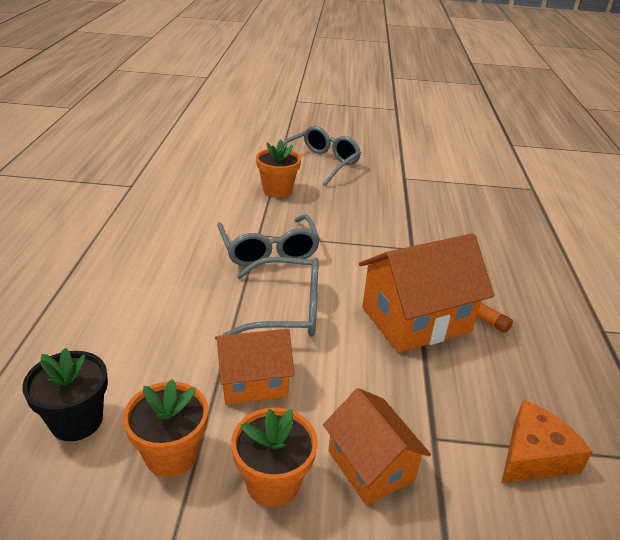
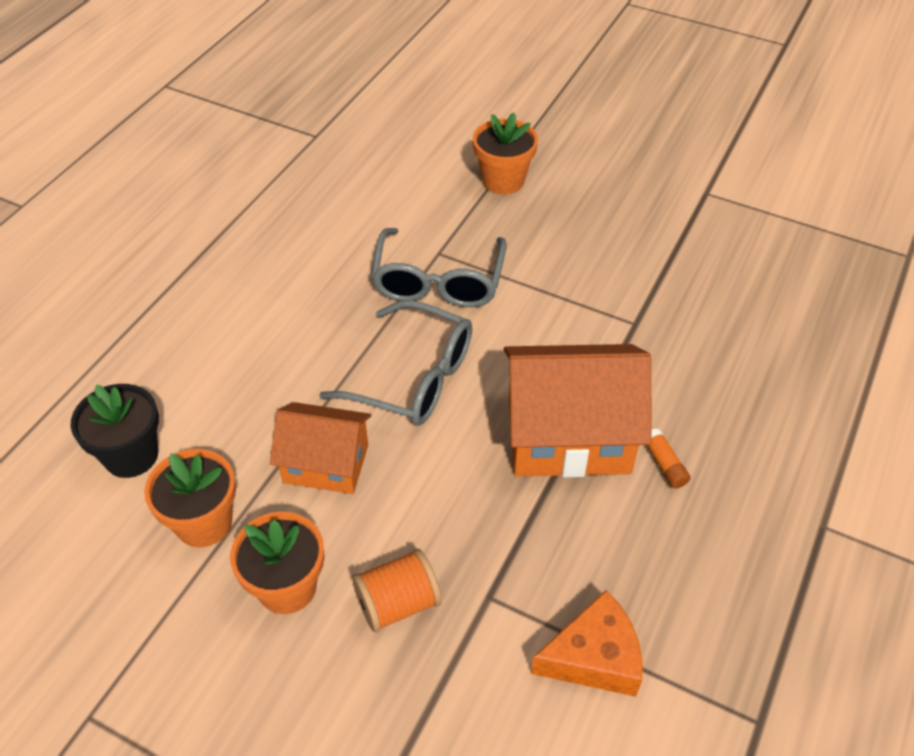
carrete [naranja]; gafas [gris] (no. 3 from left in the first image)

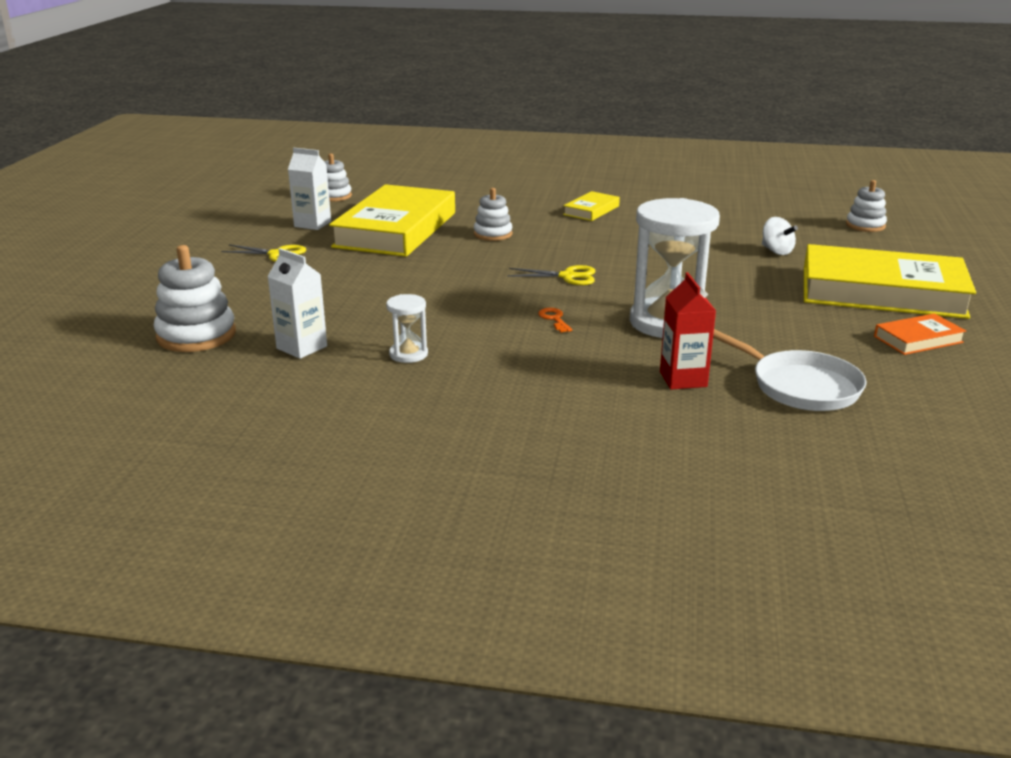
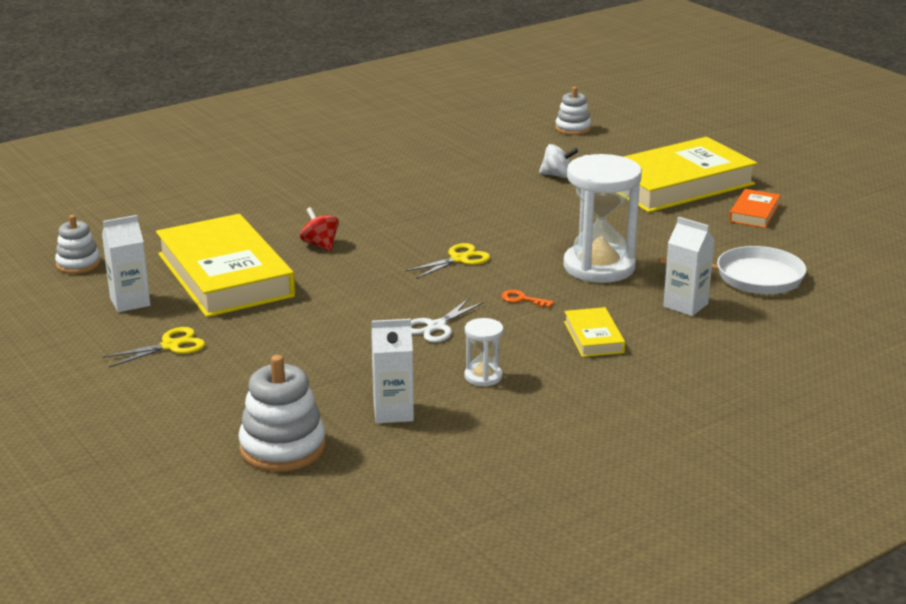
peonza [rojo]; tijeras [blanco]; libro [amarillo] (no. 2 from left); cartón de leche [blanco] (no. 3 from left)

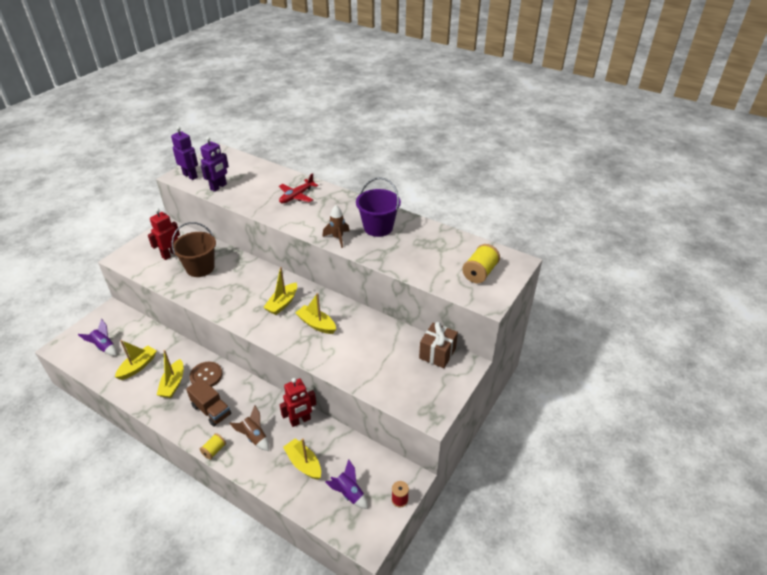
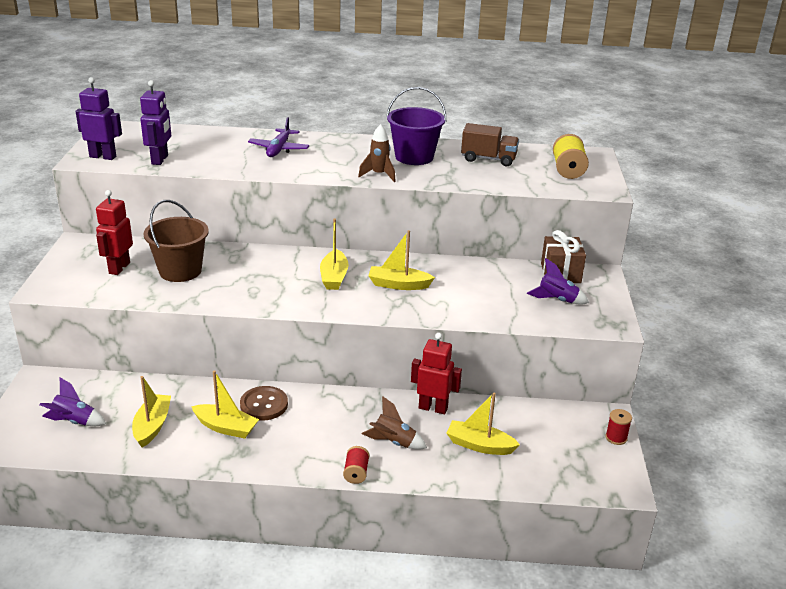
barco [amarillo] (no. 2 from left); avión [morado]; carrete [rojo] (no. 1 from left); robot [rojo] (no. 2 from left); camión [marrón]; cohete [morado] (no. 2 from left)

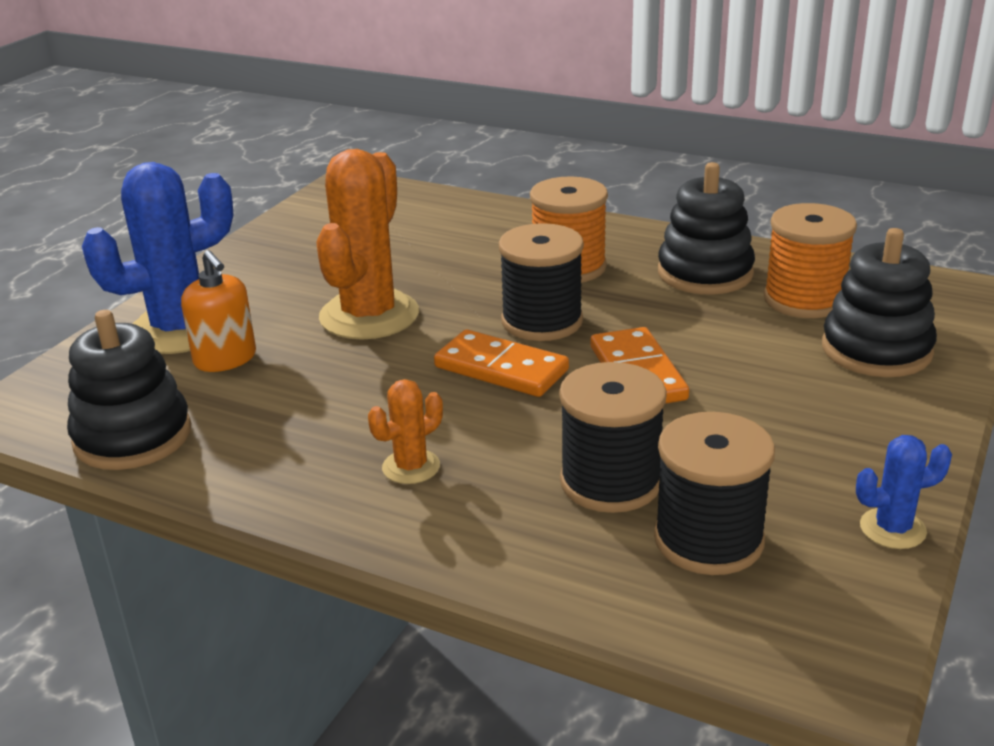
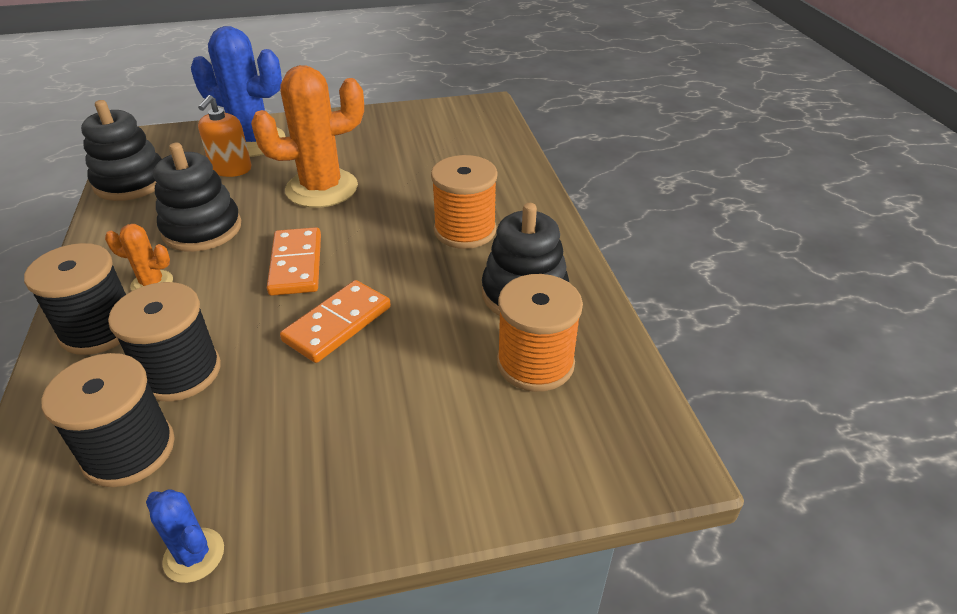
carrete [negro] (no. 1 from left); juguete apilable [negro] (no. 2 from left)

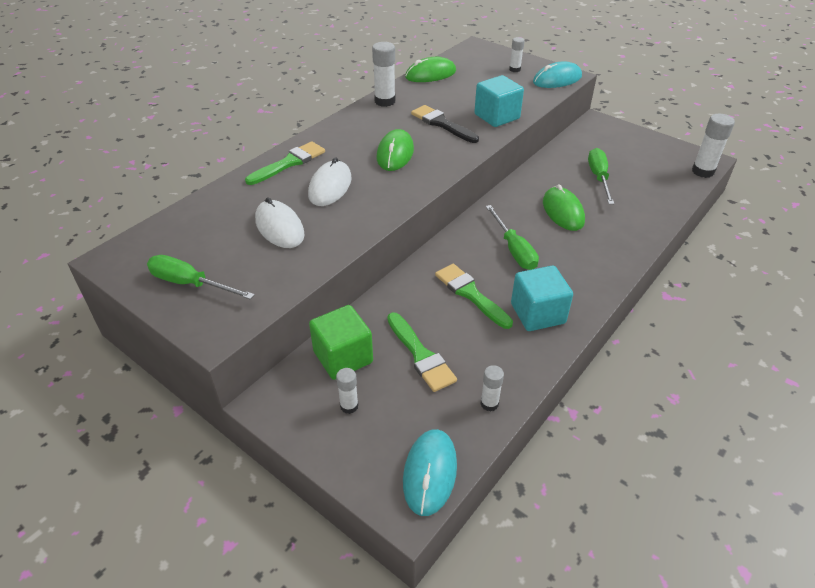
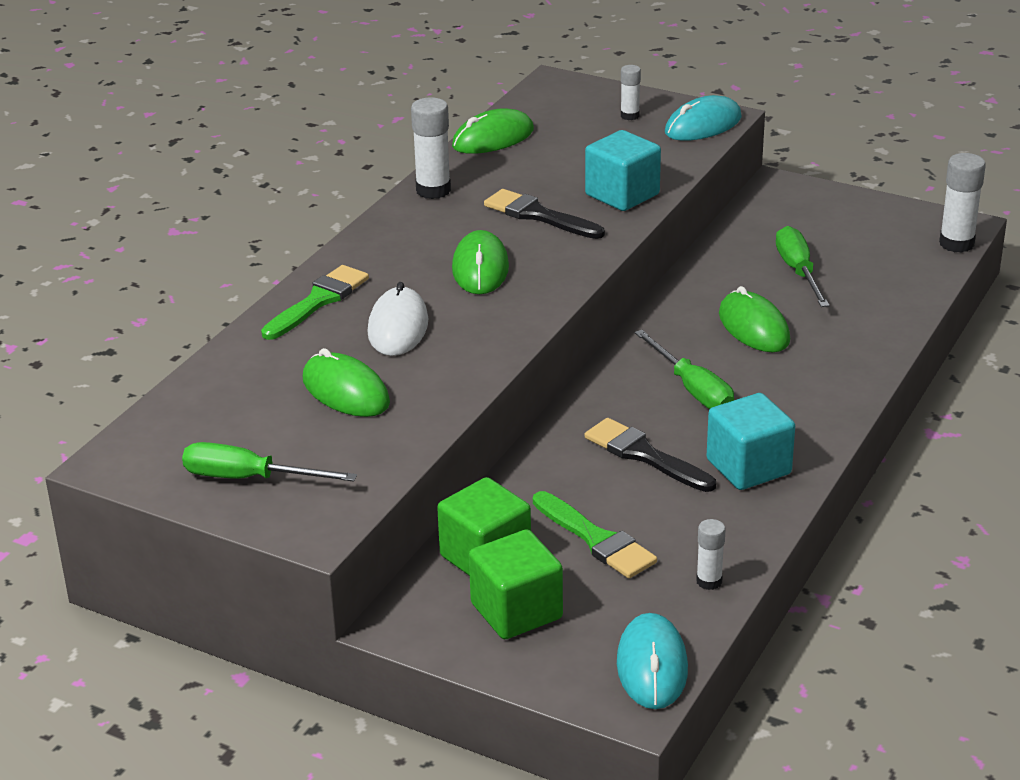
ratón [verde] (no. 1 from left); cubo [verde] (no. 2 from left); pincel [negro] (no. 2 from left)

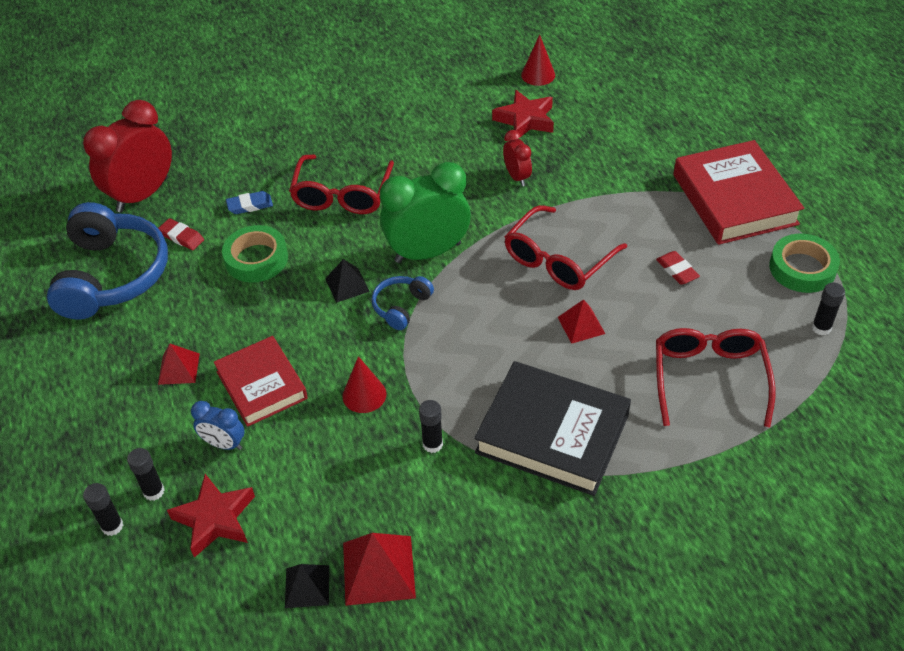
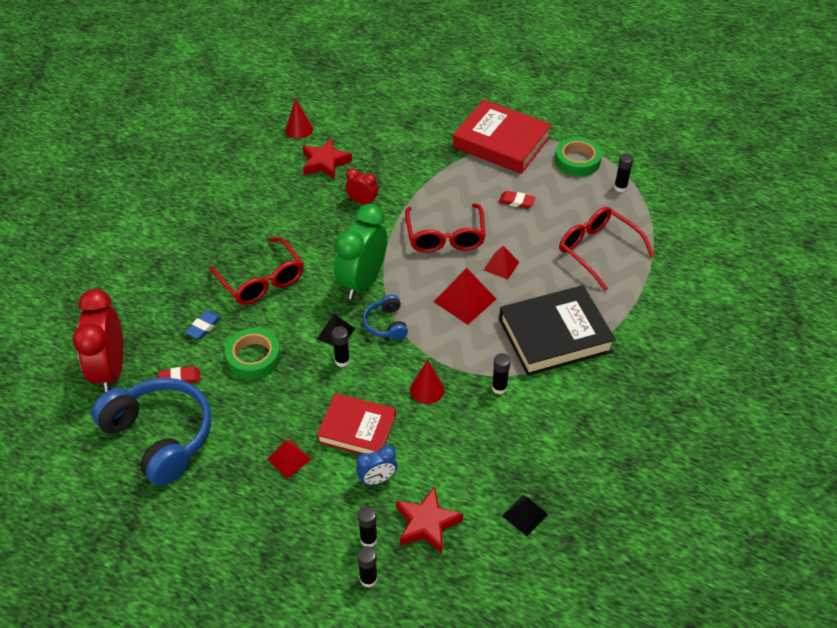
barra de pegamento [negro] (no. 1 from left); pirámide [rojo] (no. 2 from left)

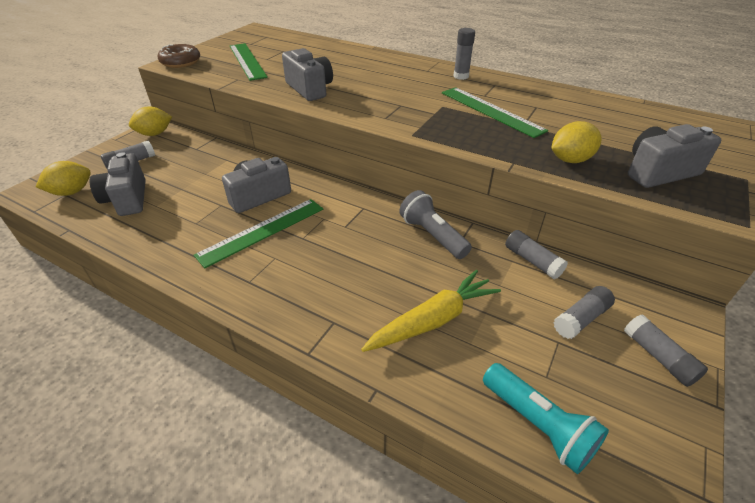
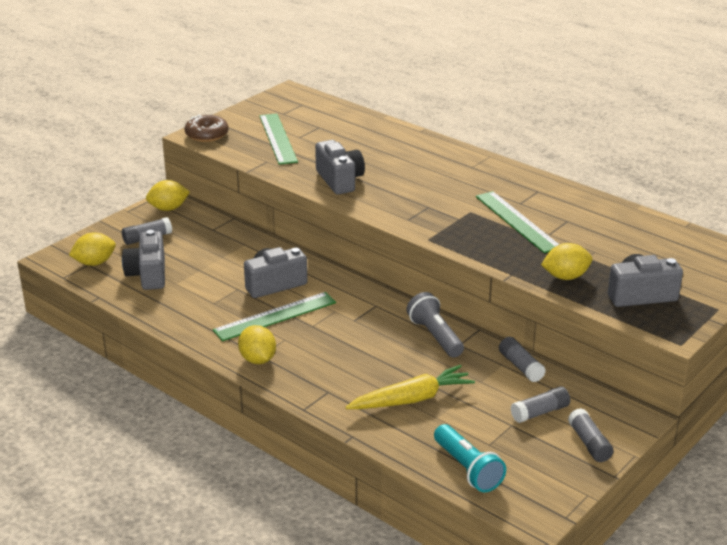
limón [amarillo] (no. 3 from left); barra de pegamento [gris] (no. 2 from left in the first image)

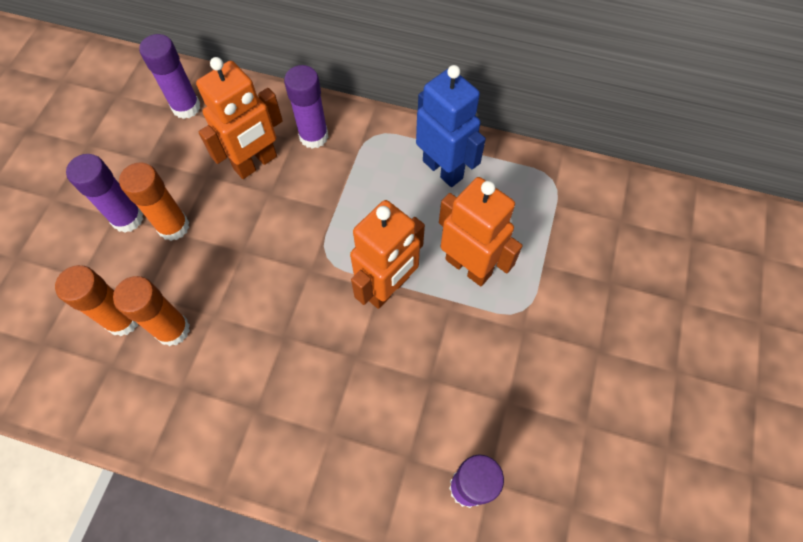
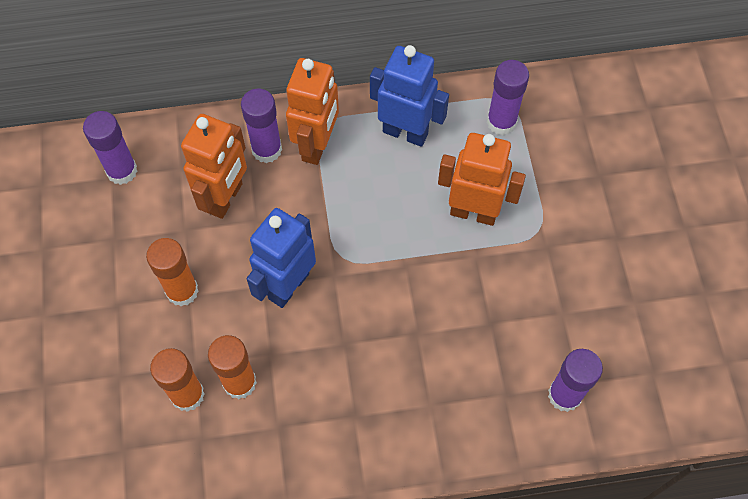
robot [azul] (no. 1 from left); robot [naranja] (no. 2 from left); barra de pegamento [morado] (no. 3 from left)

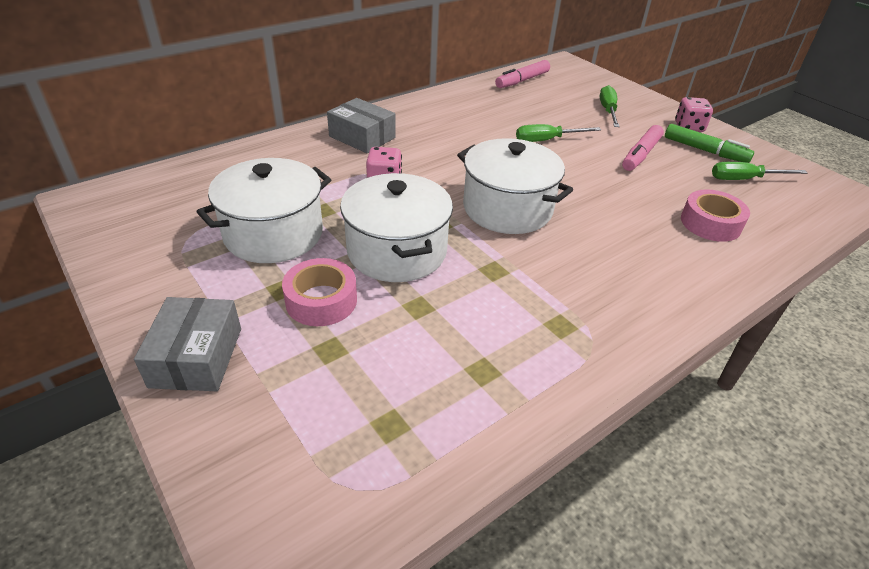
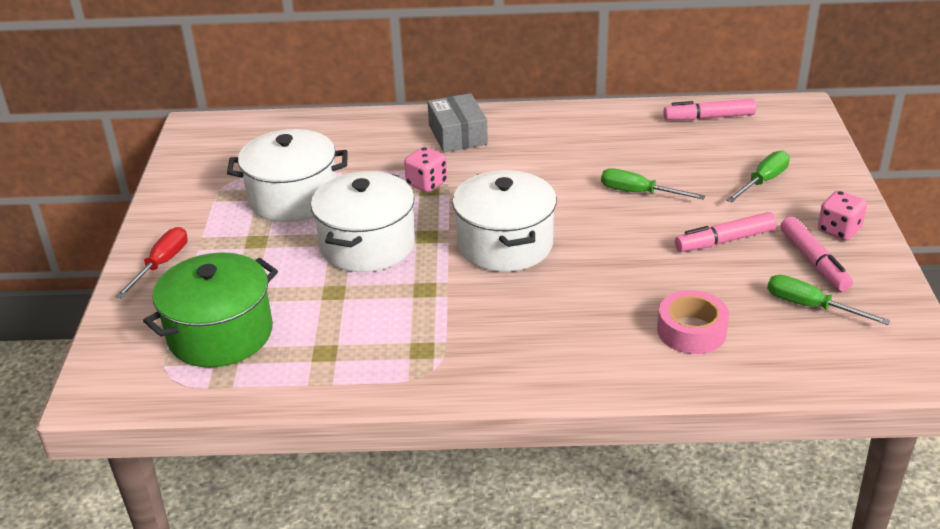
destornillador [rojo]; olla [verde]; rotulador [rosa] (no. 3 from left); cinta adhesiva [rosa] (no. 1 from left in the first image)

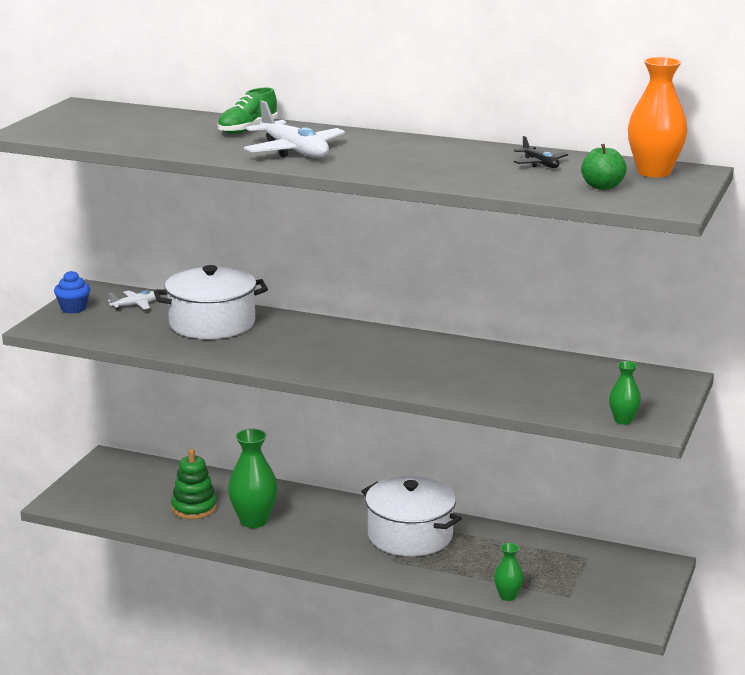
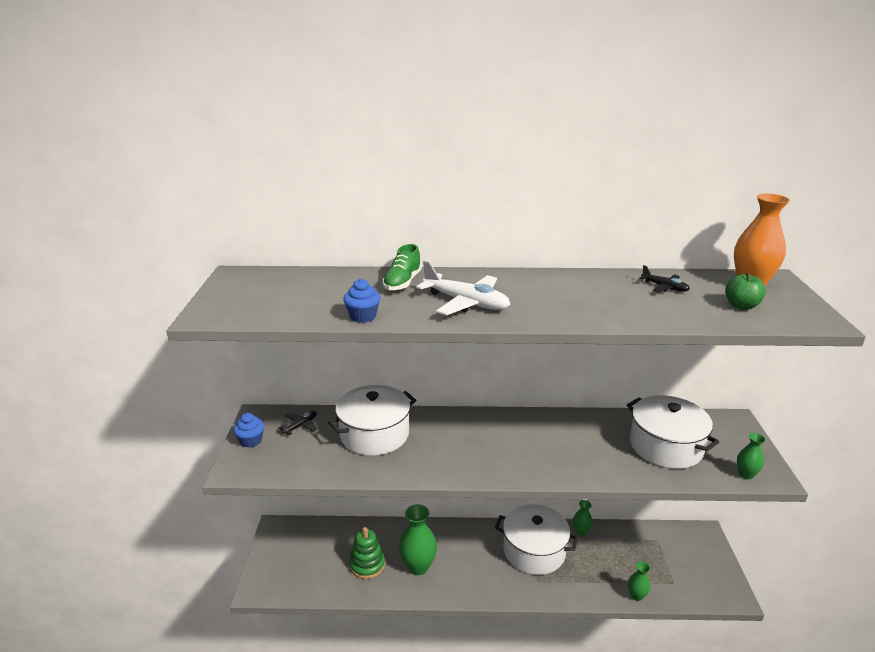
avión [negro] (no. 1 from left); magdalena [azul] (no. 2 from left); florero [verde] (no. 2 from left); olla [blanco] (no. 3 from left)

